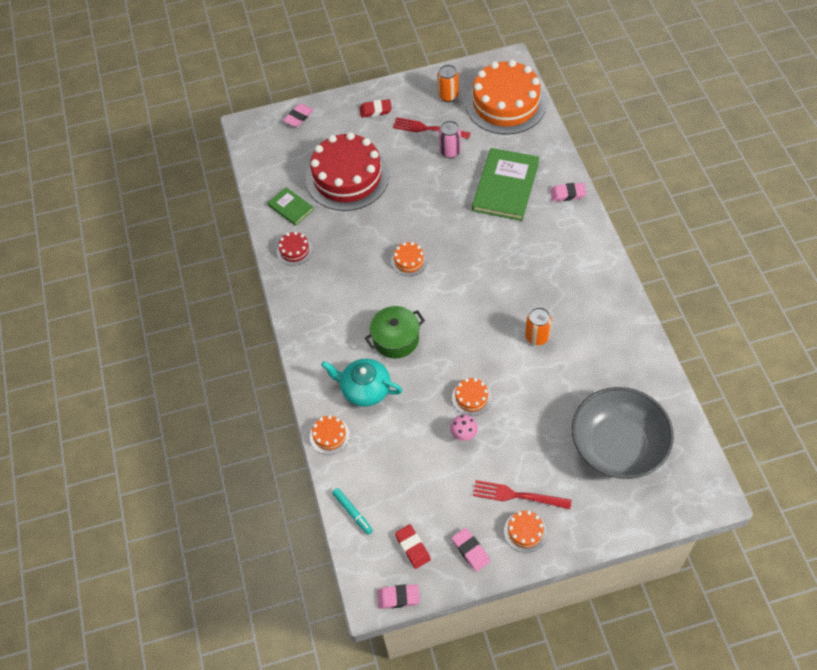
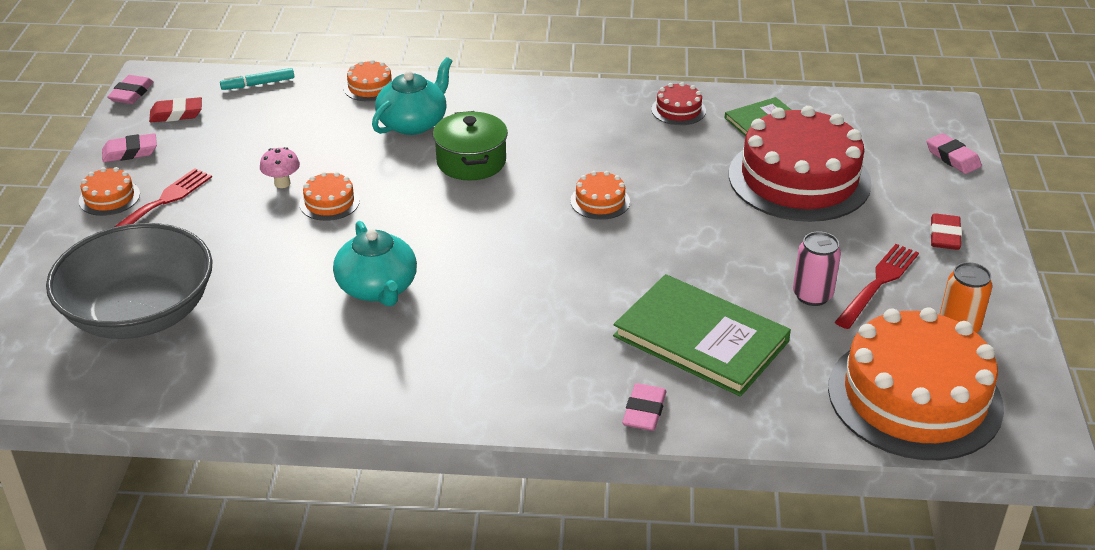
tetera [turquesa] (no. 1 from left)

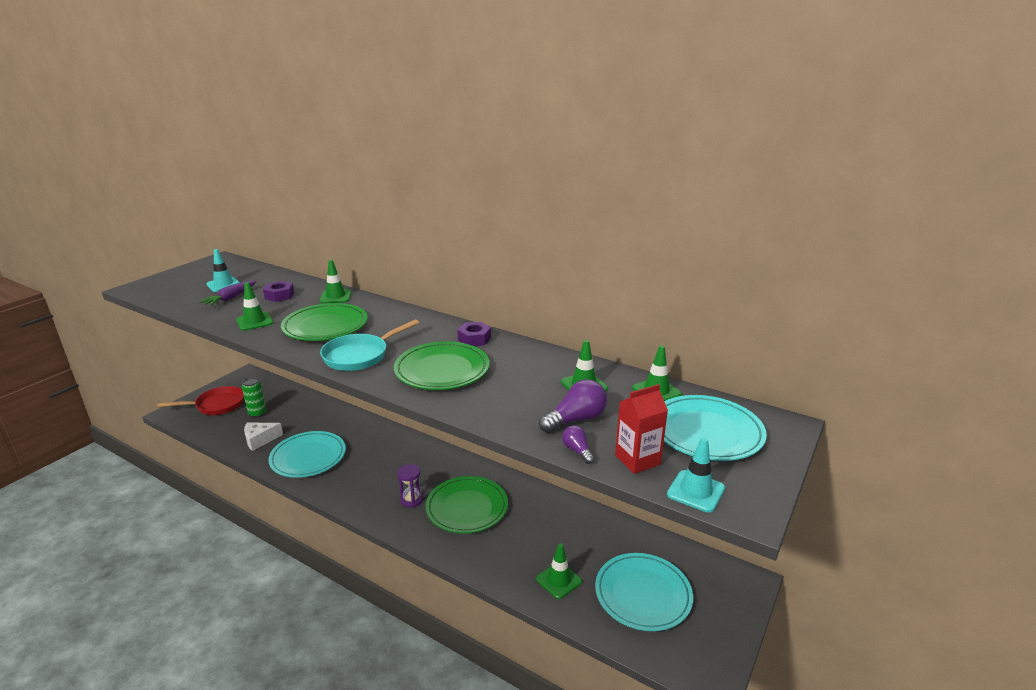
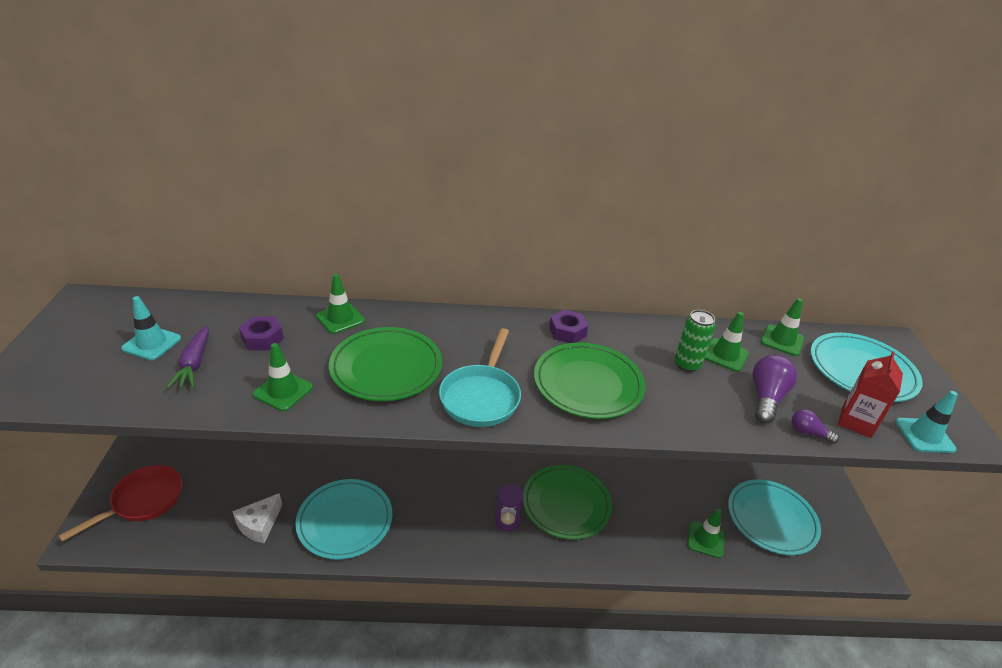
lata [verde]

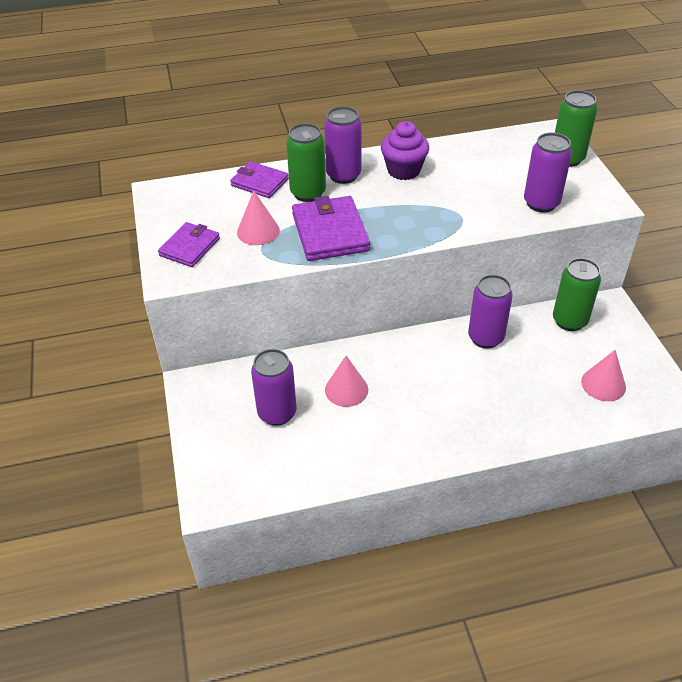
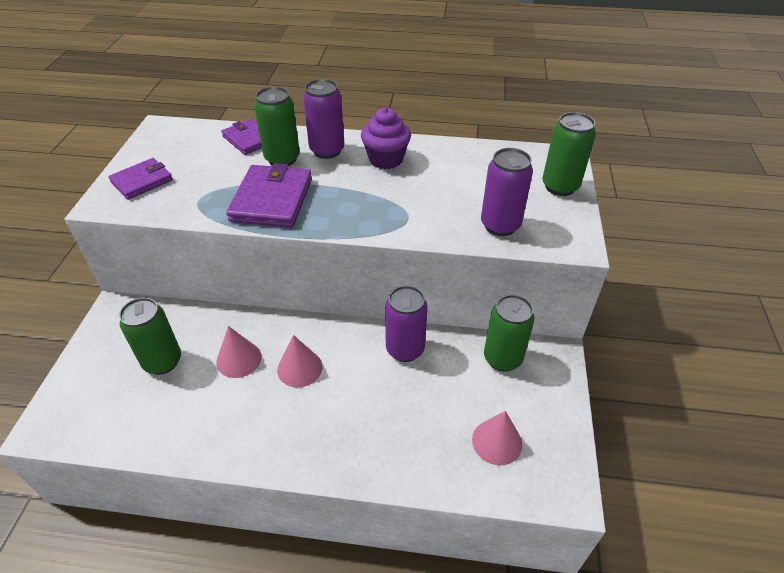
lata [verde] (no. 1 from left); cono [rosa] (no. 2 from left)

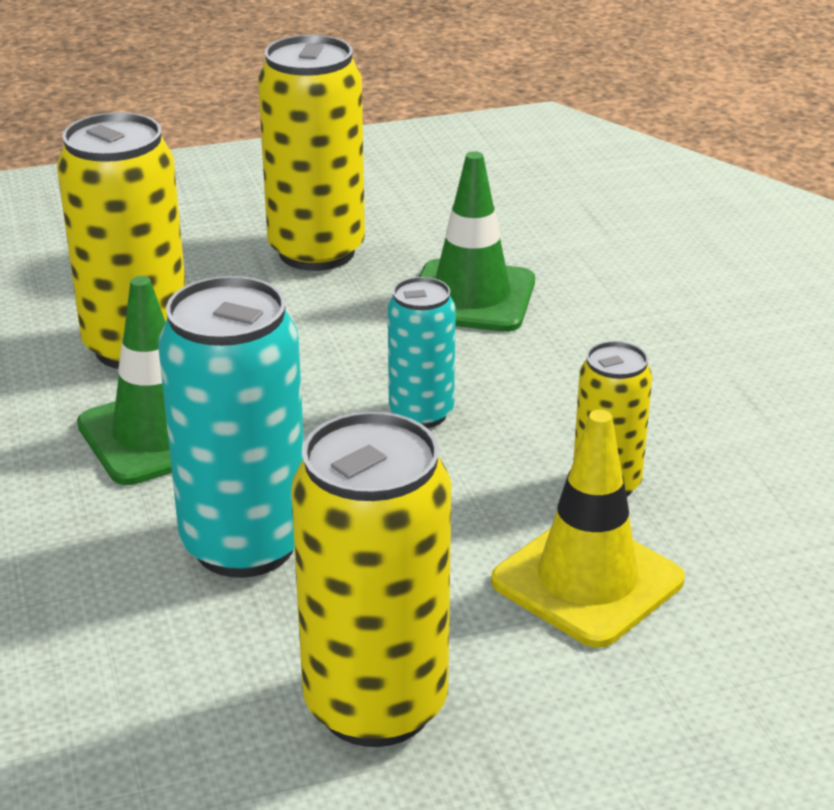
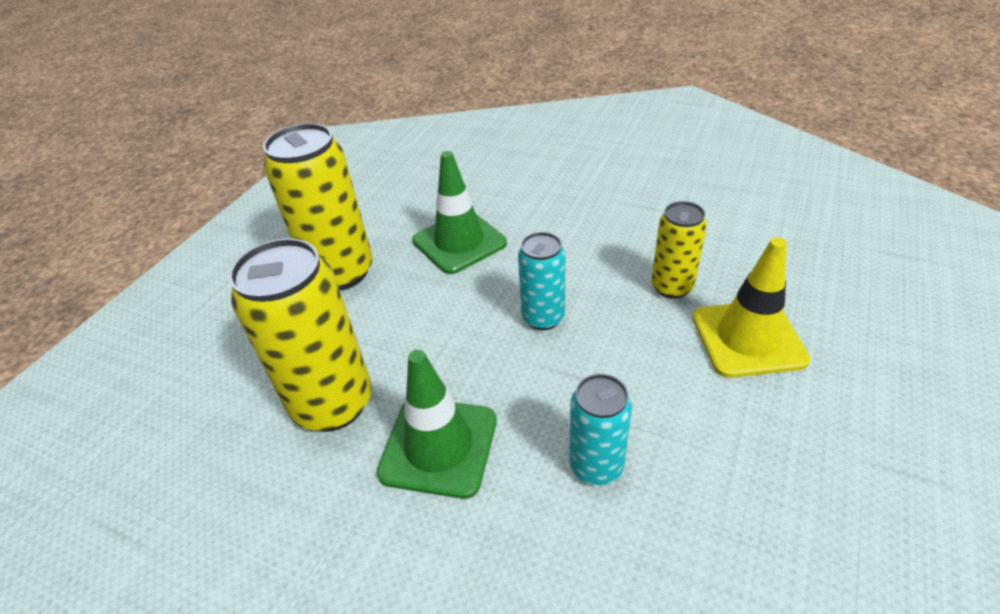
lata [turquesa] (no. 2 from left); lata [amarillo] (no. 3 from left in the first image)

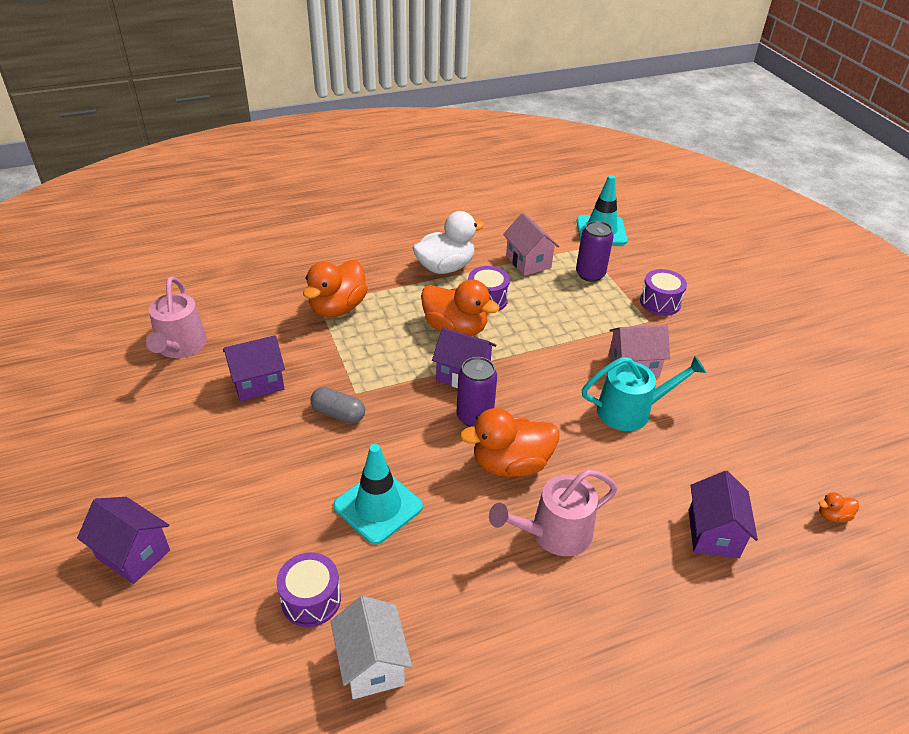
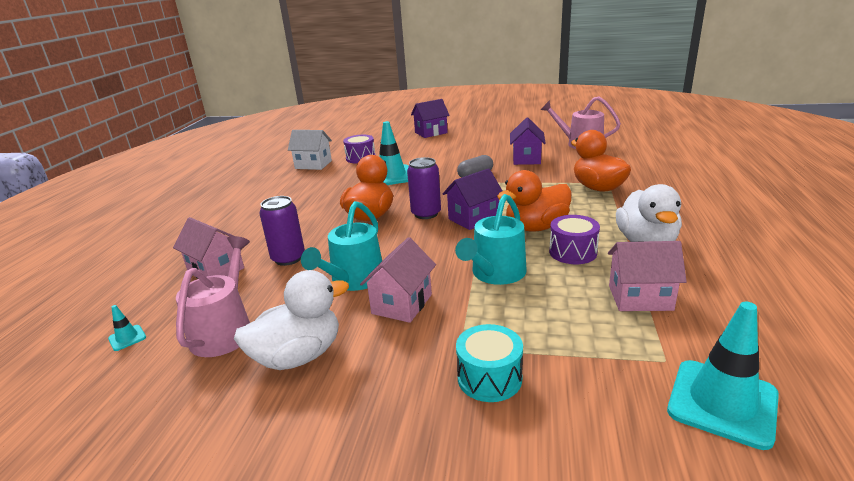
cono de tráfico [turquesa] (no. 1 from left); casa [rosa] (no. 1 from left); regadera [rosa] (no. 1 from left); pato [blanco] (no. 1 from left); lata [morado] (no. 1 from left); regadera [turquesa] (no. 2 from left); tambor [turquesa]

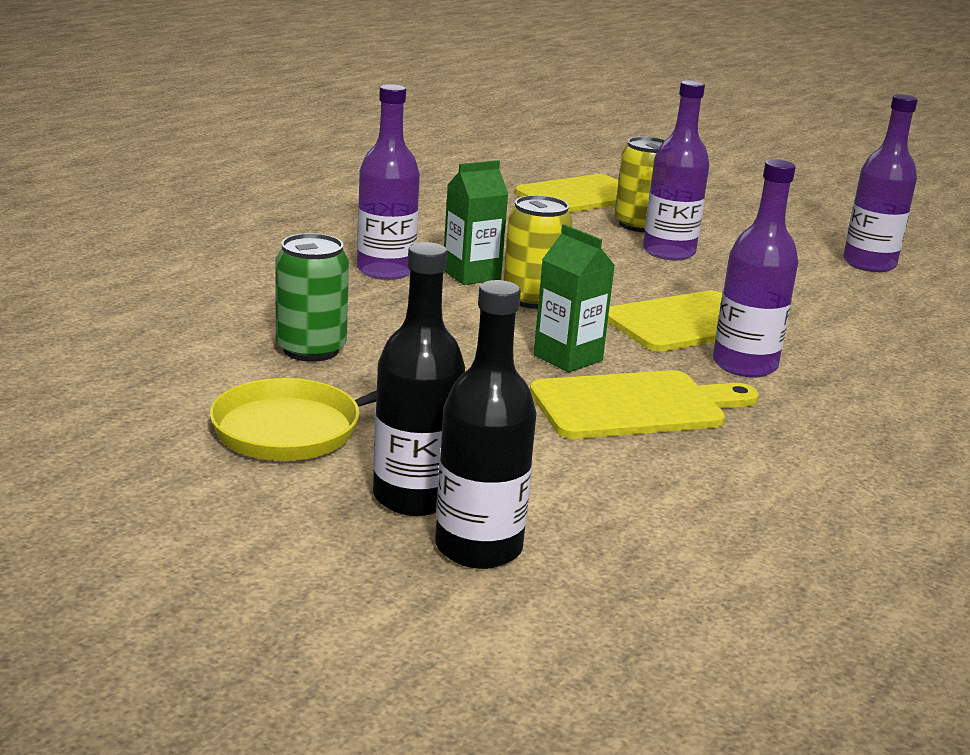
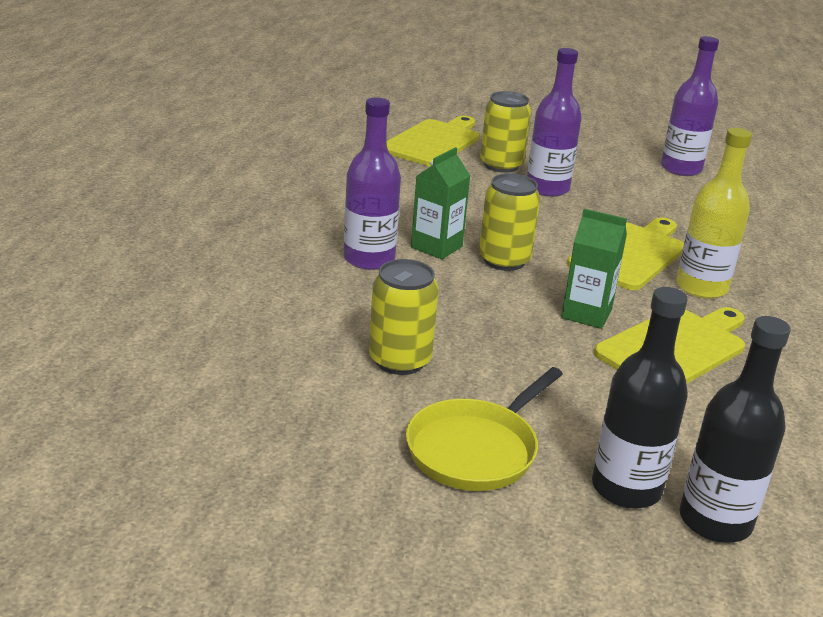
lata [amarillo] (no. 1 from left); botella [amarillo]

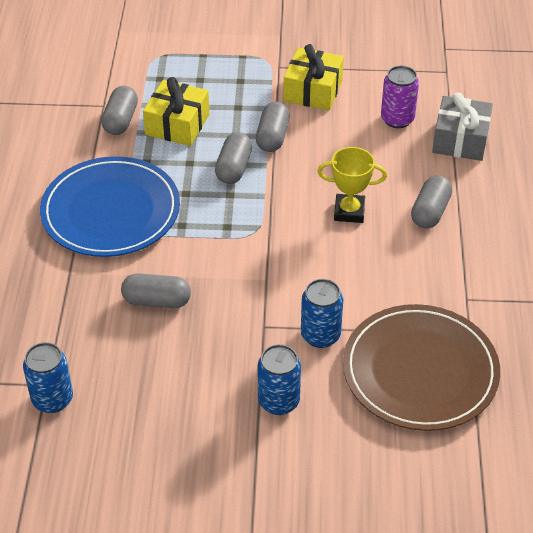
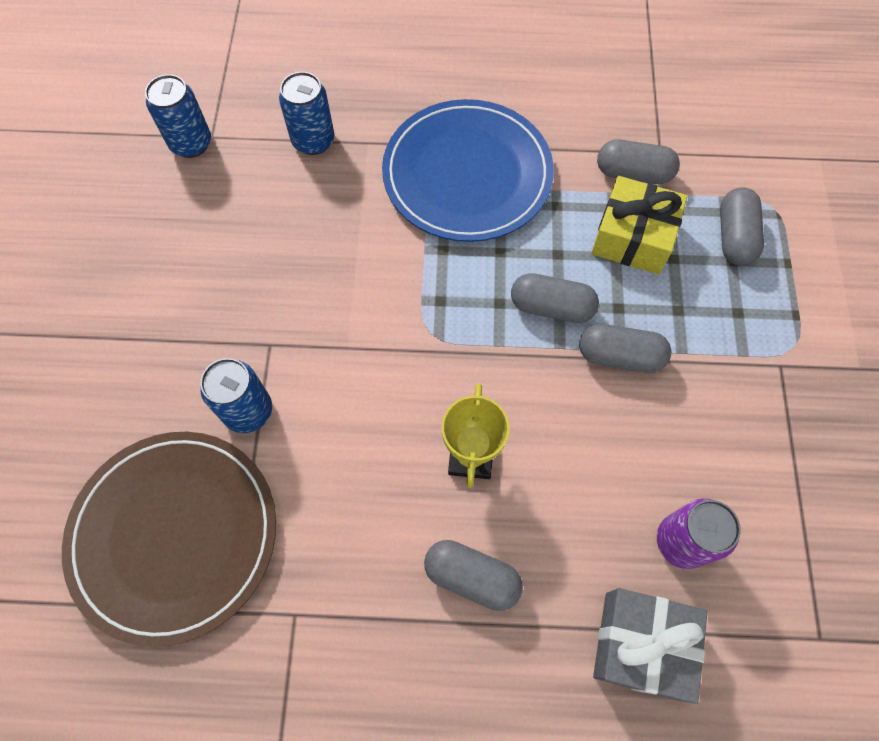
lata [azul] (no. 3 from left); cápsula [gris] (no. 5 from left); regalo [amarillo] (no. 2 from left in the first image)

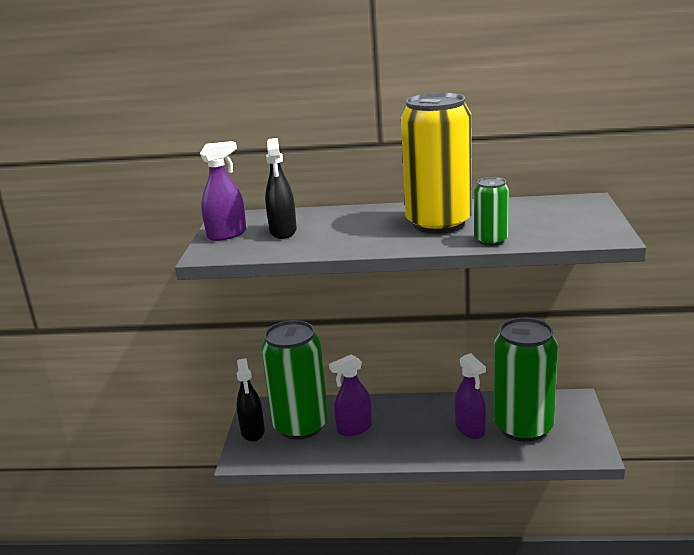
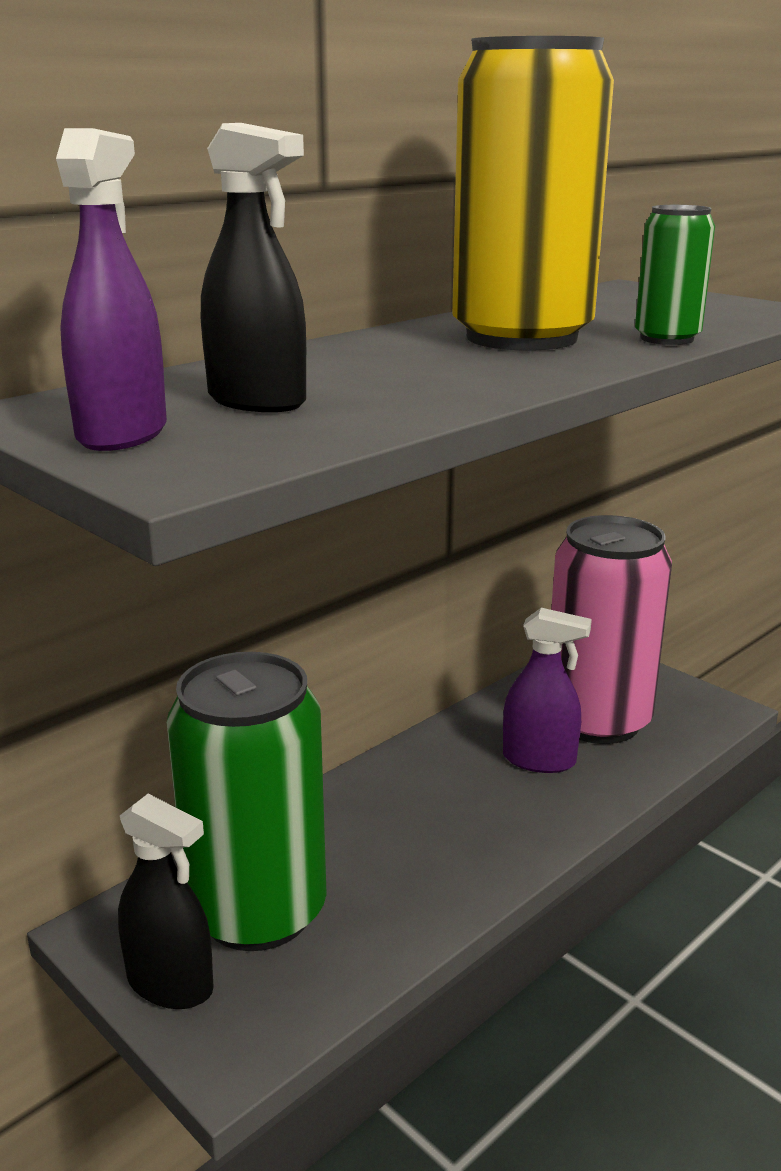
lata [rosa]; pulverizador [morado] (no. 2 from left in the first image)

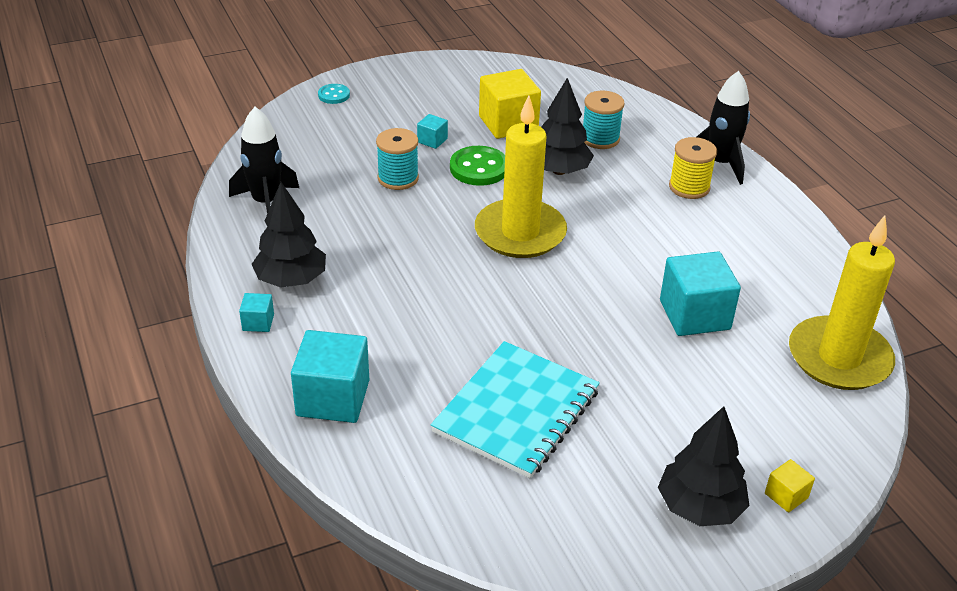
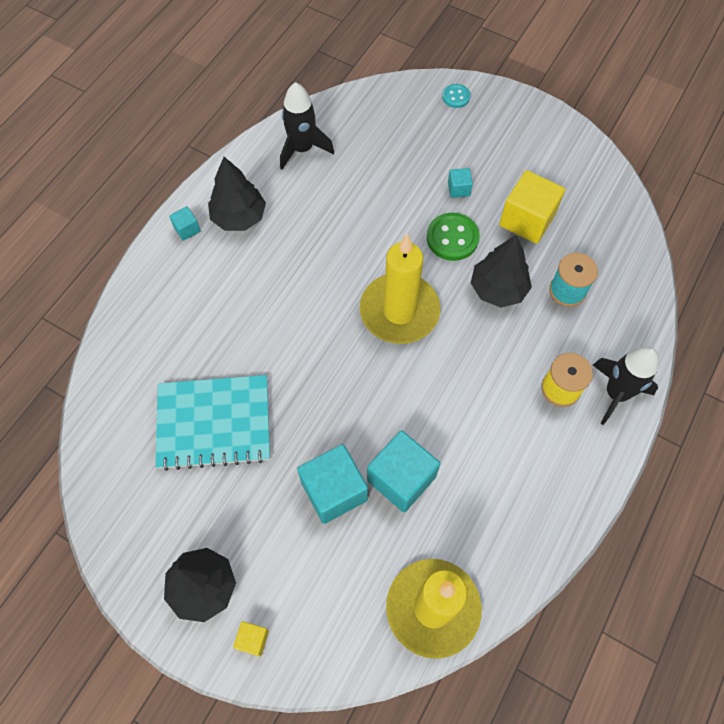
cubo [turquesa] (no. 2 from left); carrete [turquesa] (no. 1 from left in the first image)

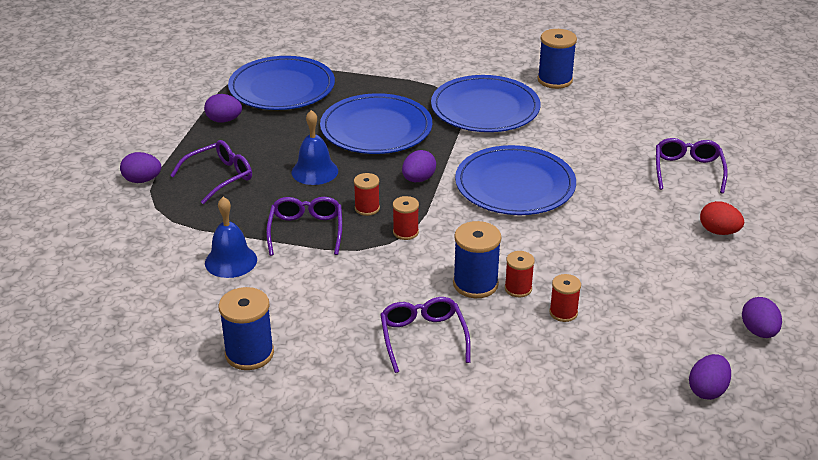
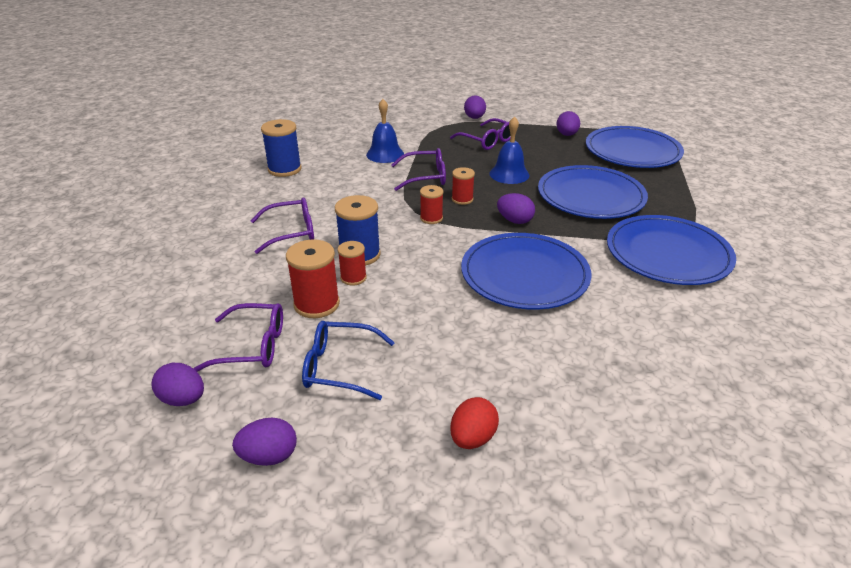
gafas [morado] (no. 1 from left); carrete [rojo] (no. 1 from left); gafas [azul]; carrete [azul] (no. 3 from left in the first image)

